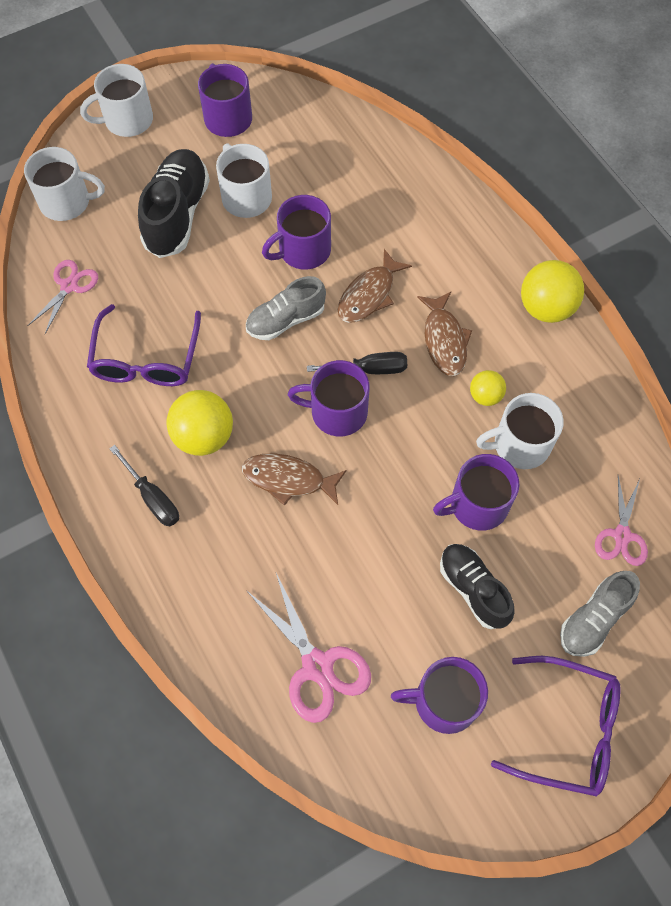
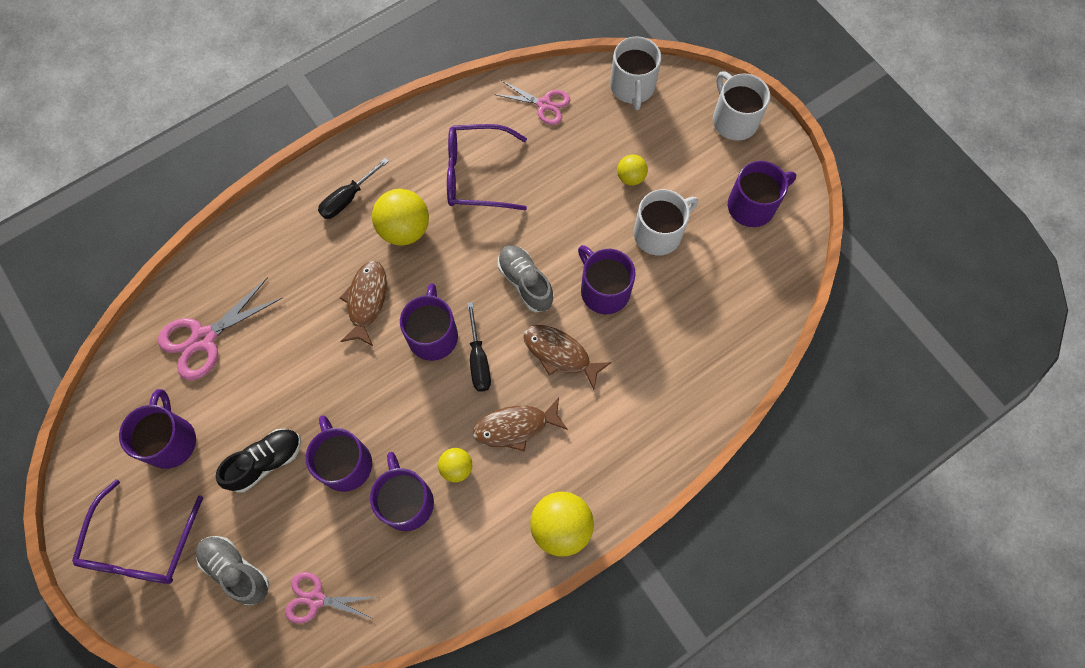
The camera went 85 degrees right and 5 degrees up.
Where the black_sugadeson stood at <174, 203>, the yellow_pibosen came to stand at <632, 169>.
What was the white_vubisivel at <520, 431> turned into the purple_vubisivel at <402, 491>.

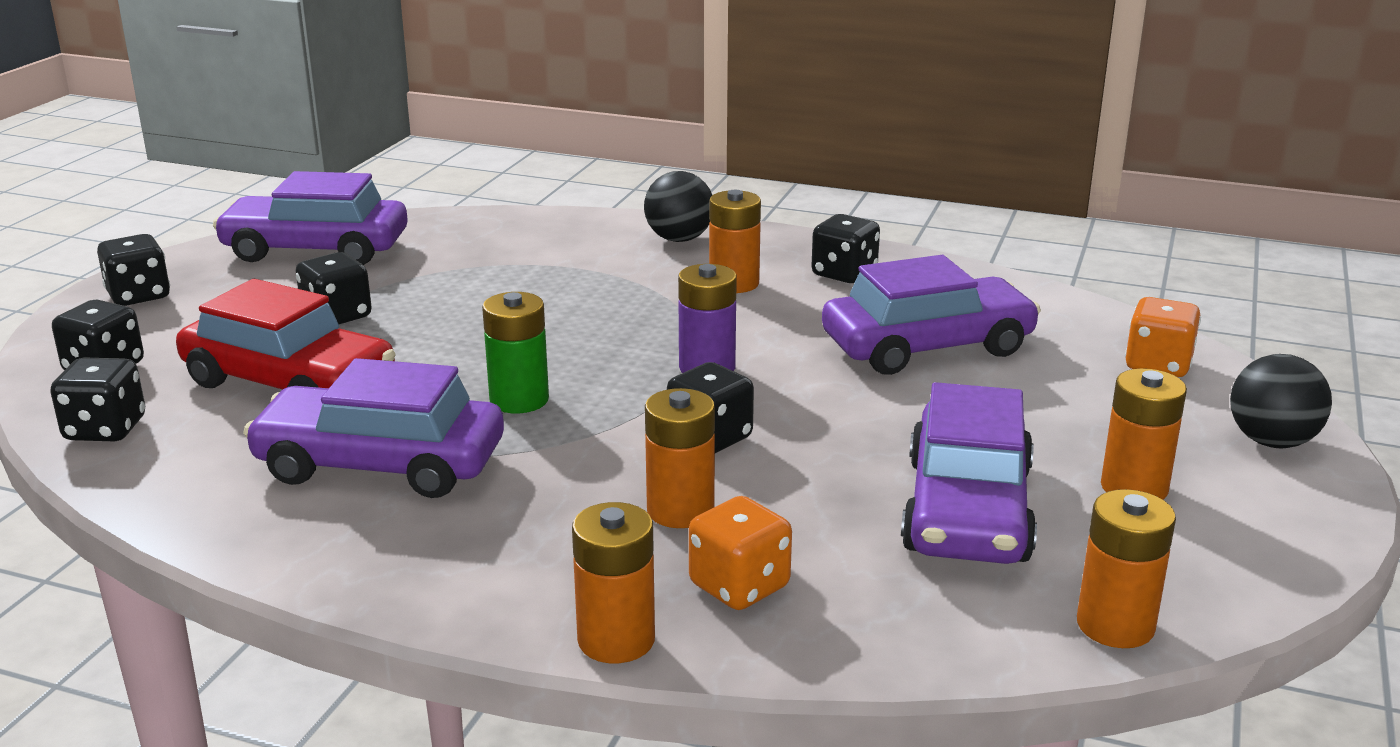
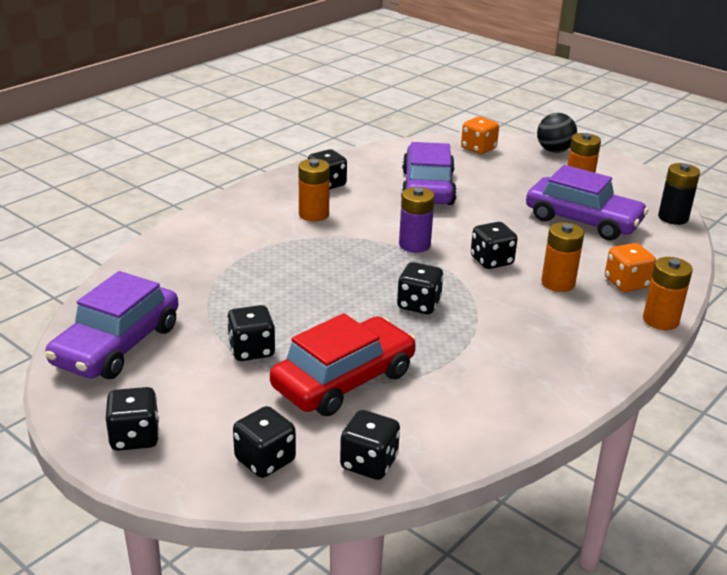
The camera went 70 degrees left and 5 degrees up.
The second view lost the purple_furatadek at <373, 428>.
The second view lost the black_pibosen at <678, 206>.
Where the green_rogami stood at <515, 352>, the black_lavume came to stand at <420, 288>.
What was the orange_rogami at <1126, 568> turned into the black_rogami at <679, 194>.

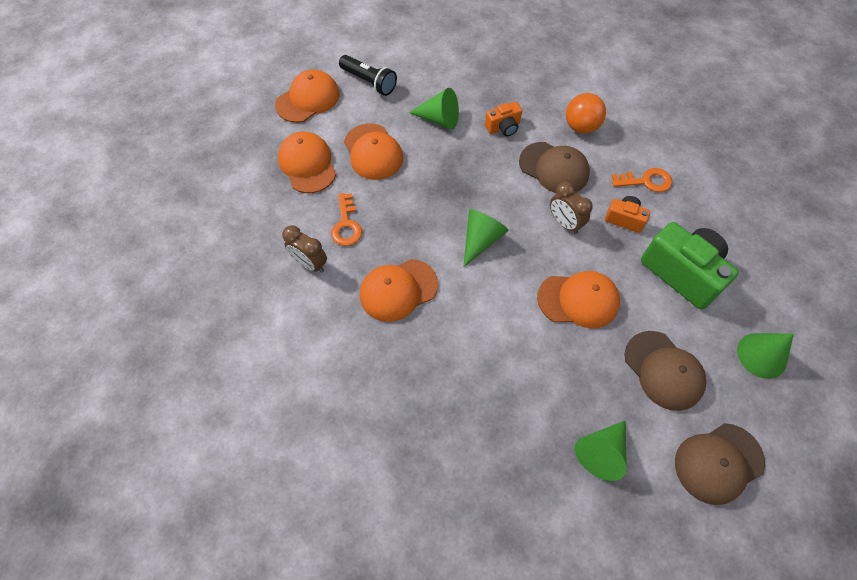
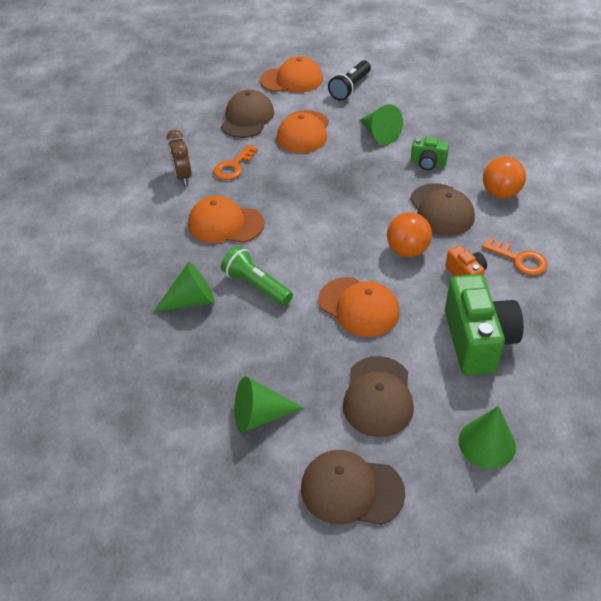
The camera went 40 degrees right and 15 degrees down.
The second view gained the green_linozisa at <257, 276>.
The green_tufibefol ended up elsewhere, having gone from <486, 238> to <184, 287>.
Where the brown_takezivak stood at <571, 208>, the orange_pibosen came to stand at <409, 234>.
What was the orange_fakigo at <307, 162> turned into the brown_fakigo at <247, 113>.
What was the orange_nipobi at <503, 119> turned into the green_nipobi at <430, 153>.
The black_linozisa at <368, 75> ended up facing another way, 45 degrees clockwise from before.

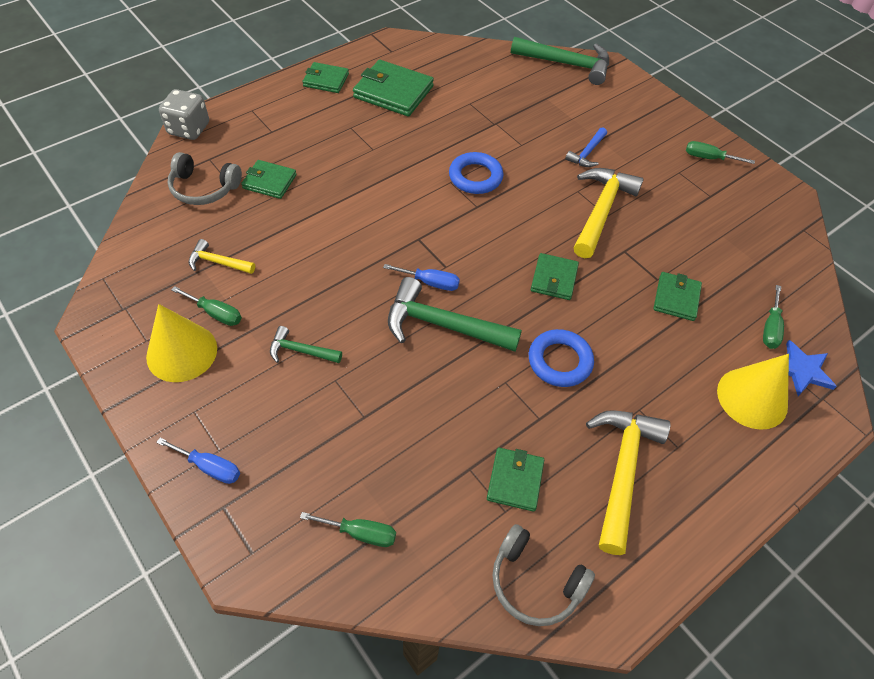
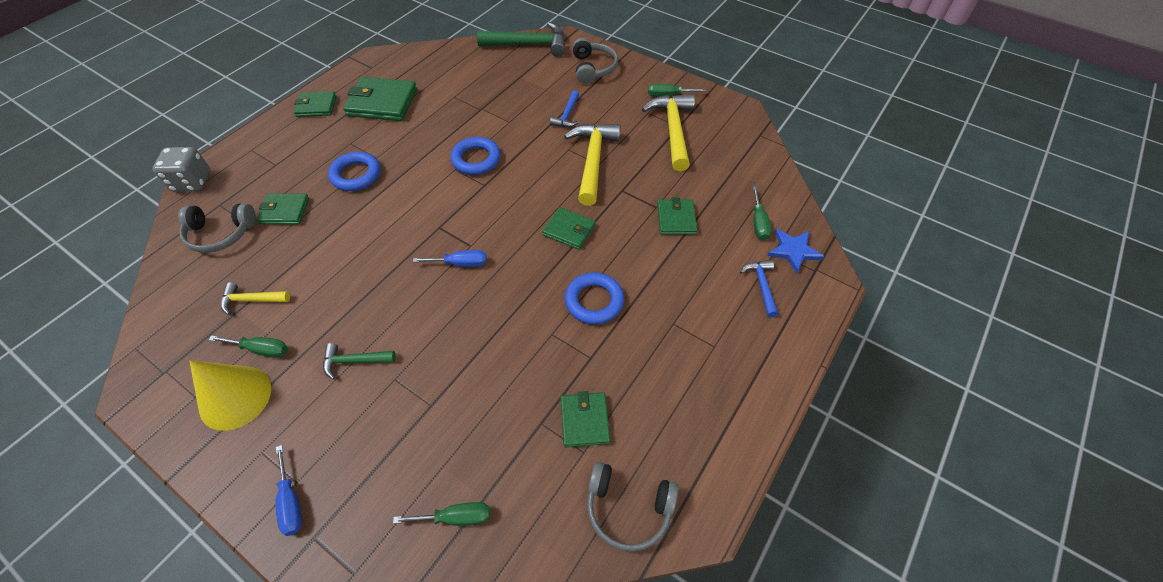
The camera went 15 degrees left and 0 degrees up.
The second view lost the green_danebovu at <455, 314>.
The second view gained the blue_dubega at <354, 171>.
The second view gained the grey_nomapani at <595, 61>.
The yellow_danebovu ended up elsewhere, having gone from <628, 482> to <668, 132>.
Where the yellow_tufibefol stood at <753, 392>, the blue_danebovu came to stand at <759, 288>.
The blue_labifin at <198, 461> ended up facing another way, 60 degrees clockwise from before.
The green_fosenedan at <555, 276> ended up facing another way, 60 degrees counterclockwise from before.

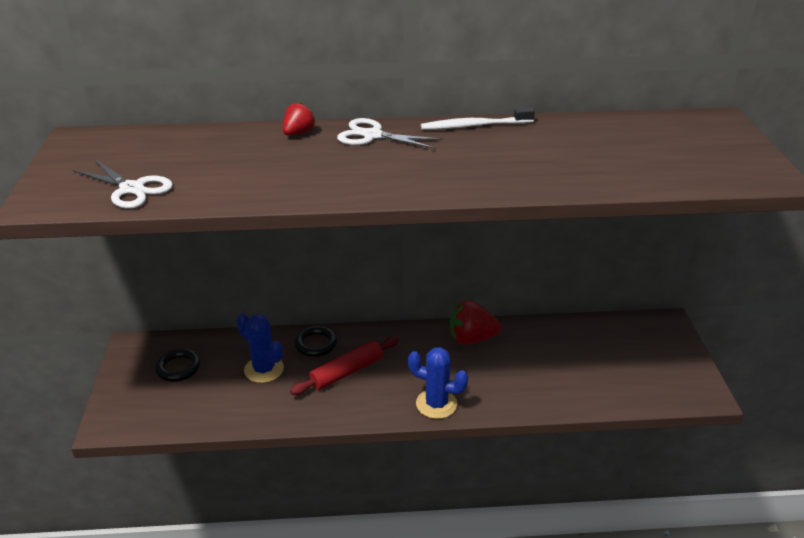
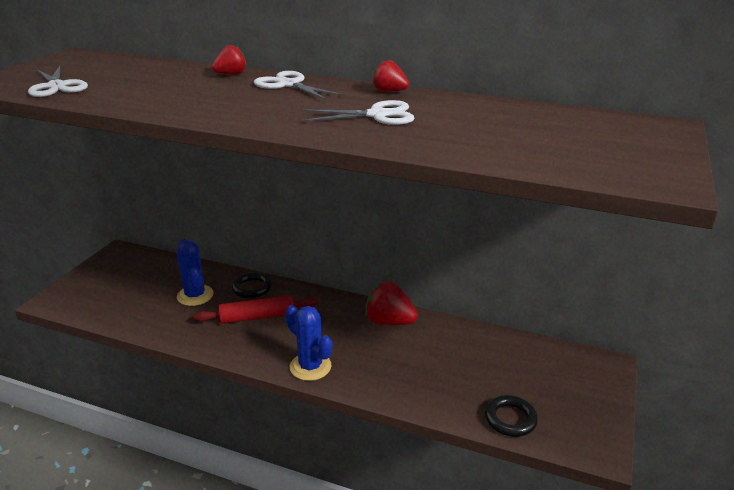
The camera went 25 degrees right and 5 degrees down.
The second view gained the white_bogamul at <358, 112>.
The black_dubega ended up elsewhere, having gone from <177, 365> to <511, 416>.
Where the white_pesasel stood at <478, 119>, the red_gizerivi came to stand at <391, 76>.

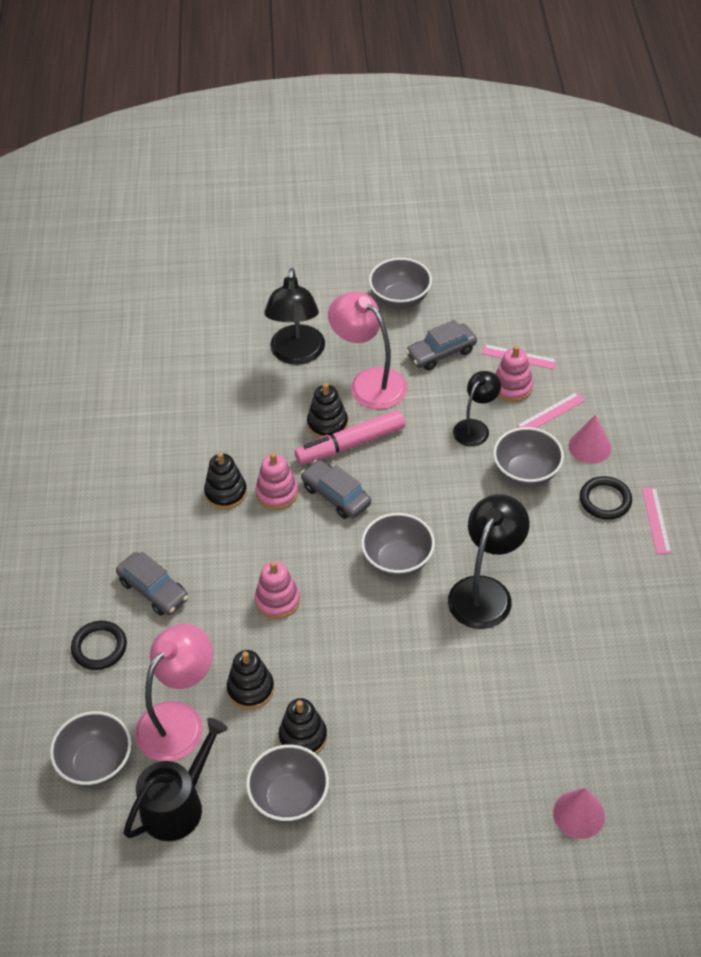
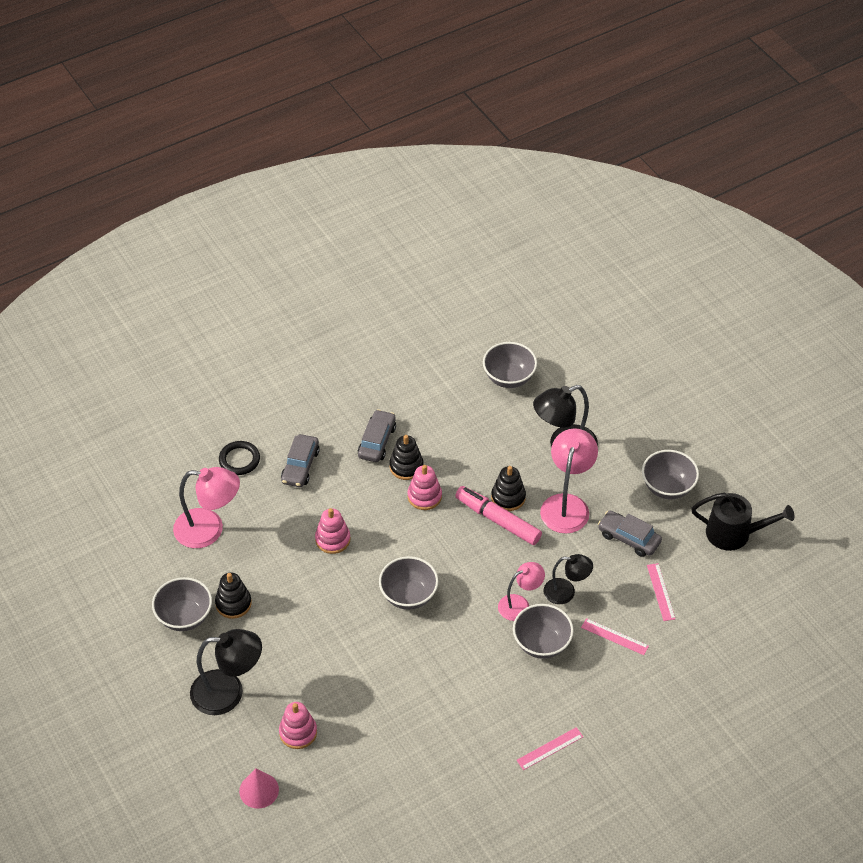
The camera went 60 degrees right and 0 degrees up.
The second view lost the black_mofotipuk at <250, 679>.
The second view lost the pink_tufibefol at <590, 439>.
The second view lost the black_dubega at <606, 497>.
The second view gained the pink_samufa at <521, 591>.
The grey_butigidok ended up elsewhere, having gone from <91, 749> to <510, 365>.
The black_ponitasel ended up elsewhere, having gone from <176, 779> to <742, 522>.
The grey_furatadek ended up elsewhere, having gone from <336, 489> to <377, 435>.
The black_samufa ended up elsewhere, having gone from <489, 561> to <226, 672>.
The pink_mofotipuk ended up elsewhere, having gone from <514, 374> to <298, 725>.

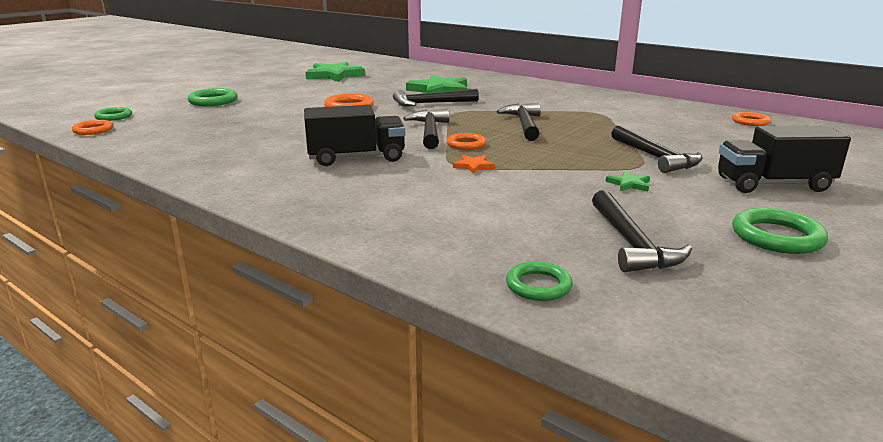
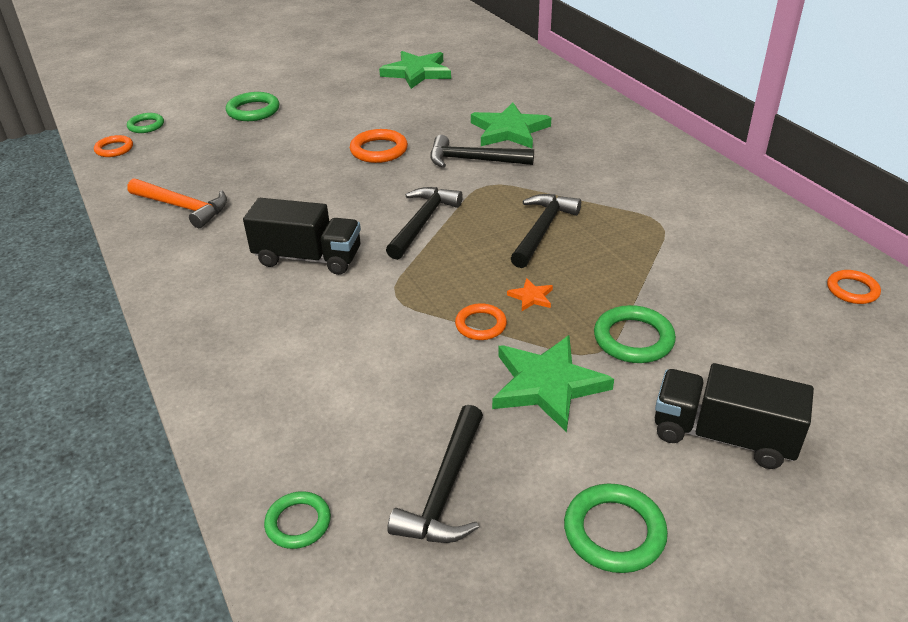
The camera went 25 degrees right and 15 degrees up.
The second view gained the orange_danebovu at <177, 203>.
The orange_dubega ended up elsewhere, having gone from <466, 141> to <481, 321>.
The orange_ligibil ended up elsewhere, having gone from <474, 164> to <530, 294>.
Where the black_danebovu stood at <657, 149>, the green_dubega came to stand at <635, 334>.
The size of the green_ligibil at <627, 181> changed by a factor of 2.31.

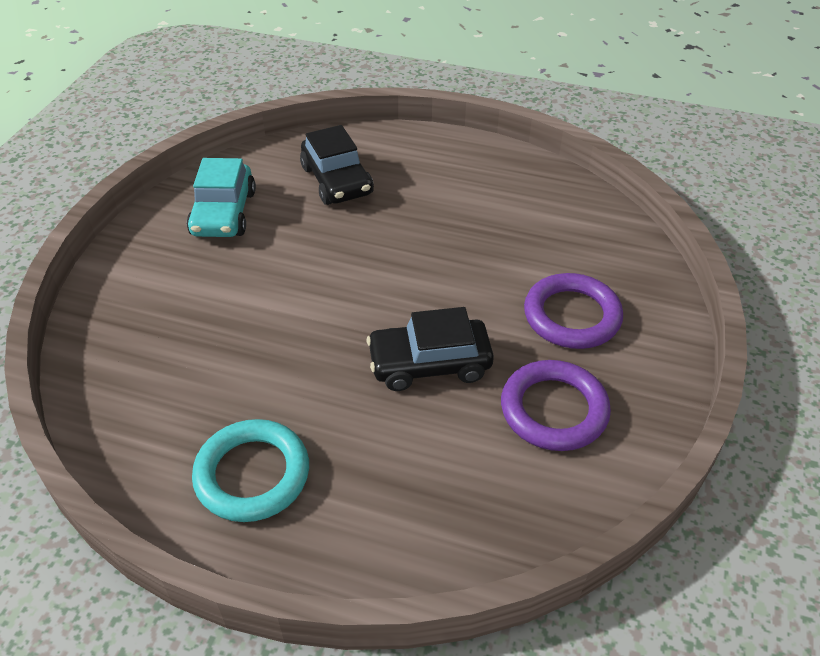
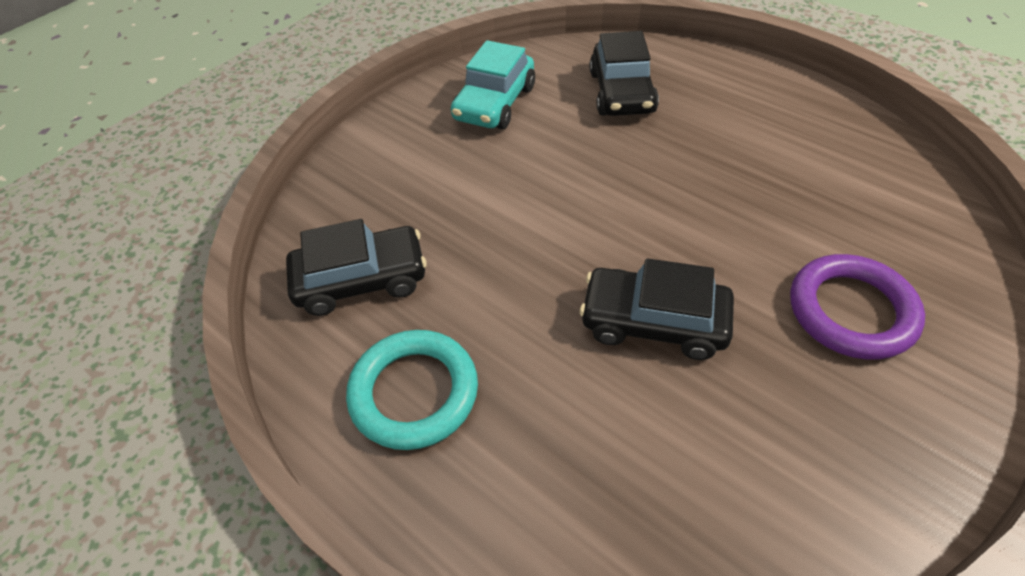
The camera went 25 degrees right and 5 degrees up.
The second view lost the purple_dubega at <556, 405>.
The second view gained the black_furatadek at <356, 267>.

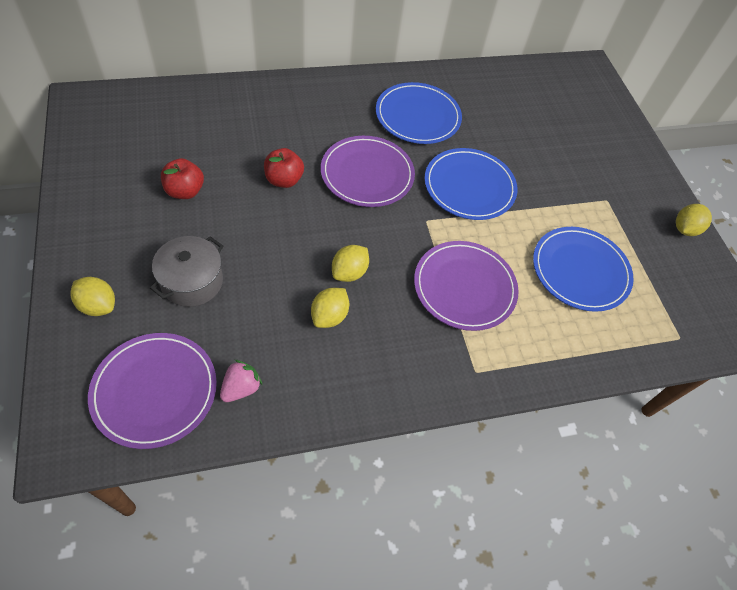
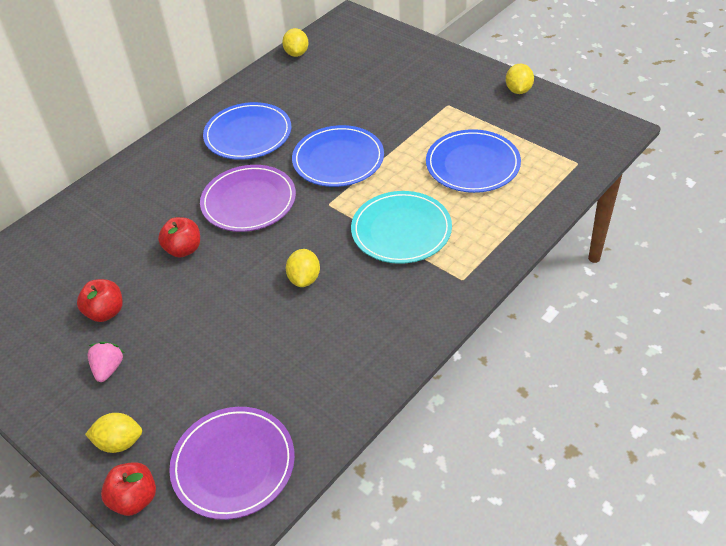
The camera went 25 degrees left and 10 degrees down.
The second view lost the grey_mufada at <186, 271>.
The second view gained the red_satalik at <128, 489>.
The pink_gizerivi ended up elsewhere, having gone from <241, 381> to <106, 362>.
The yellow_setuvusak ended up elsewhere, having gone from <330, 308> to <295, 42>.
What was the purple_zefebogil at <466, 286> turned into the turquoise_zefebogil at <401, 227>.

